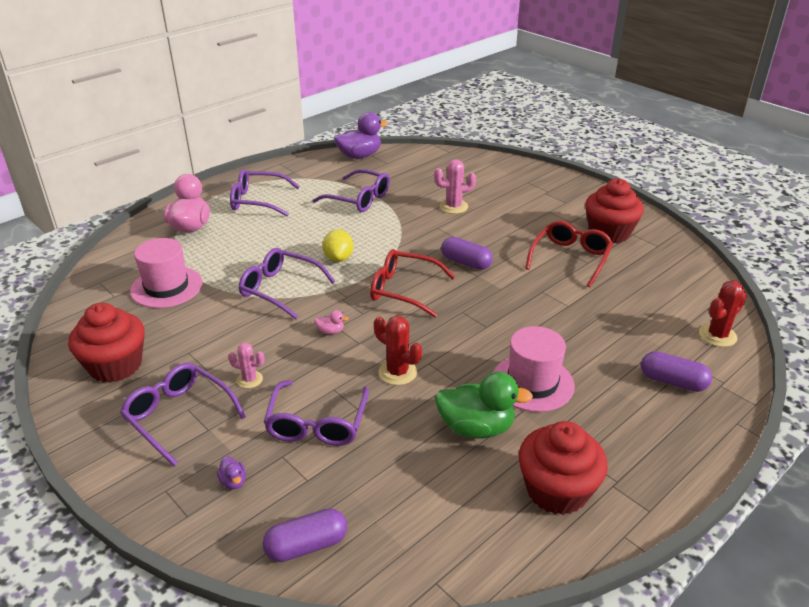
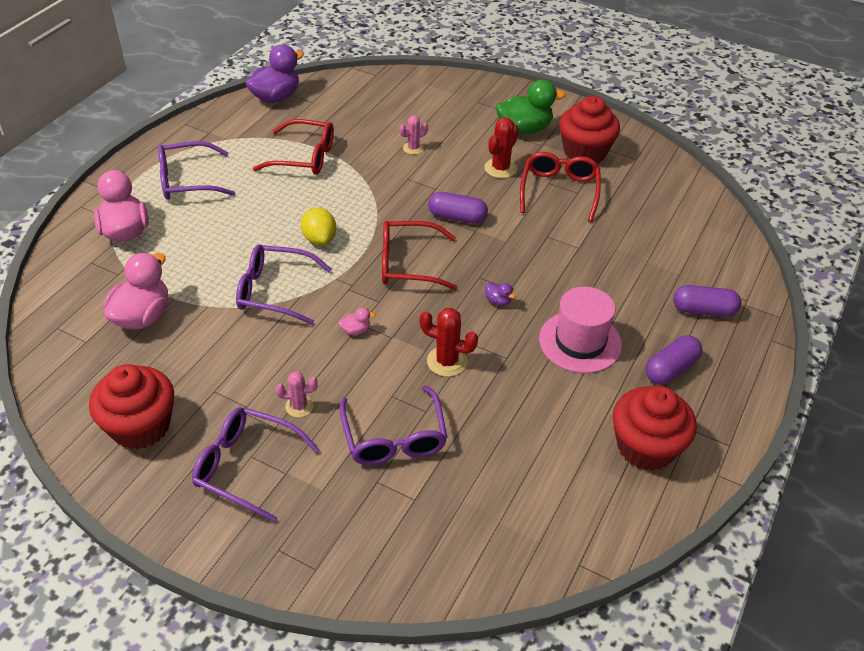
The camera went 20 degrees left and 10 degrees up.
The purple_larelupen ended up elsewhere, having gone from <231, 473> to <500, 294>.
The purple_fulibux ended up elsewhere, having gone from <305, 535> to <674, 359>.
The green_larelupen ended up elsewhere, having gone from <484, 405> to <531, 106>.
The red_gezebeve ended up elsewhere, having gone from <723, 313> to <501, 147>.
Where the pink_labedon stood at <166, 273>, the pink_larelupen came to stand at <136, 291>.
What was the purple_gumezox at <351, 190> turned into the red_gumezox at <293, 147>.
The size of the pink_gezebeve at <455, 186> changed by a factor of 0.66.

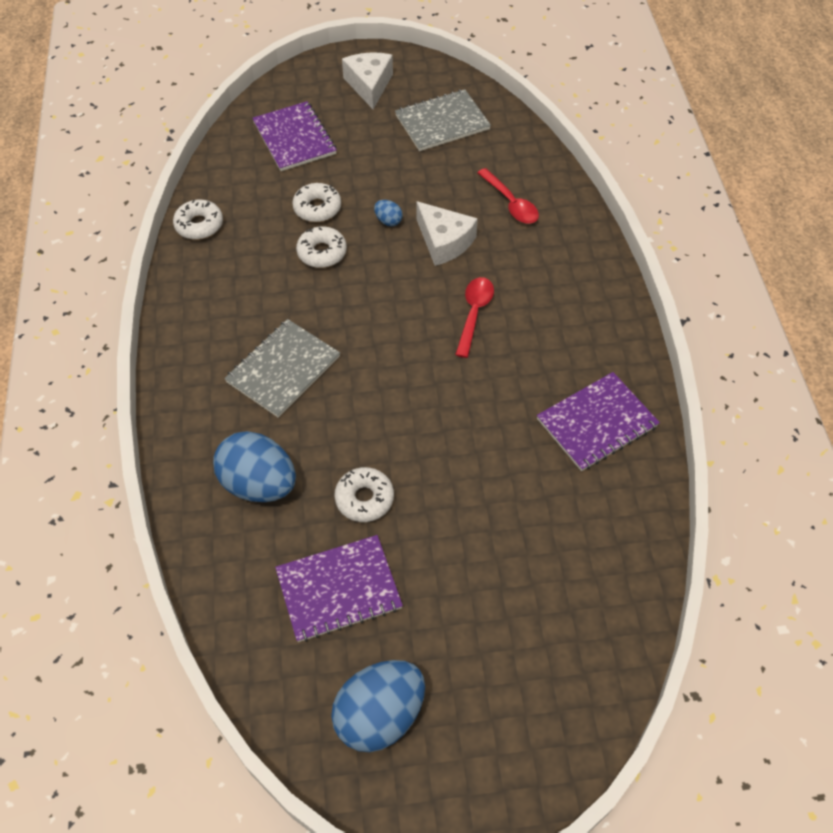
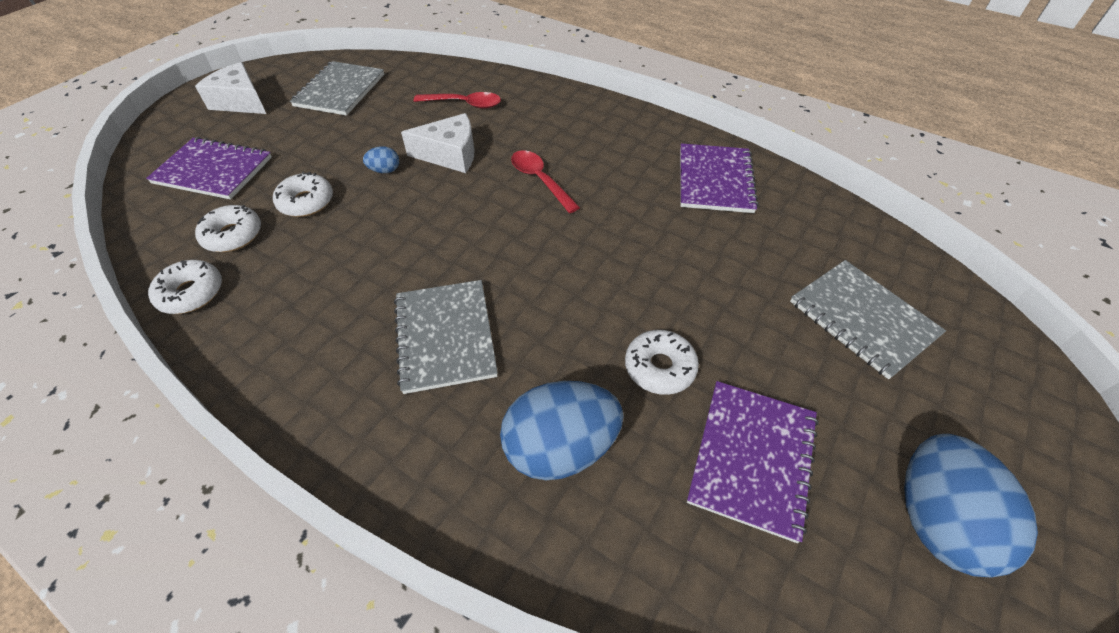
The camera went 50 degrees left and 5 degrees down.
The second view gained the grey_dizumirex at <868, 319>.
The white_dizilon ended up elsewhere, having gone from <321, 247> to <228, 228>.

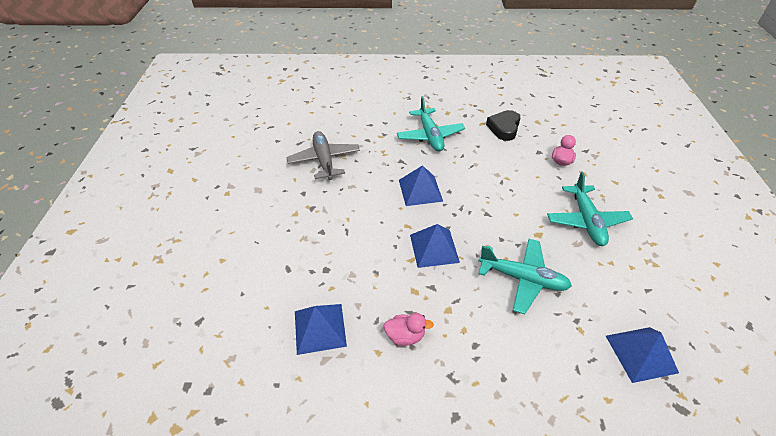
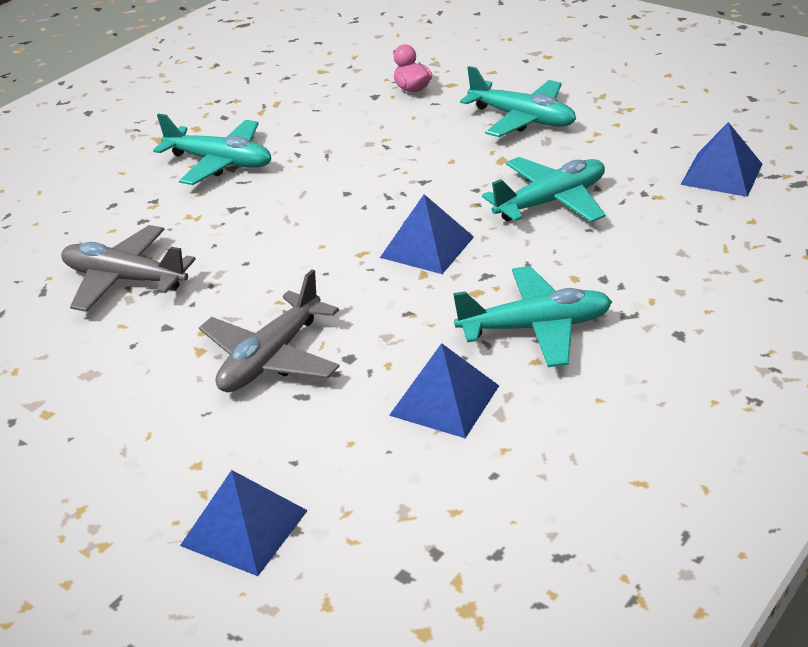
The camera went 50 degrees left and 10 degrees down.
The second view lost the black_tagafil at <503, 125>.
The second view gained the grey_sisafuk at <269, 330>.
The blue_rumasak ended up elsewhere, having gone from <421, 185> to <244, 523>.
Where the pink_larelupen stood at <409, 329>, the turquoise_sisafuk came to stand at <532, 316>.

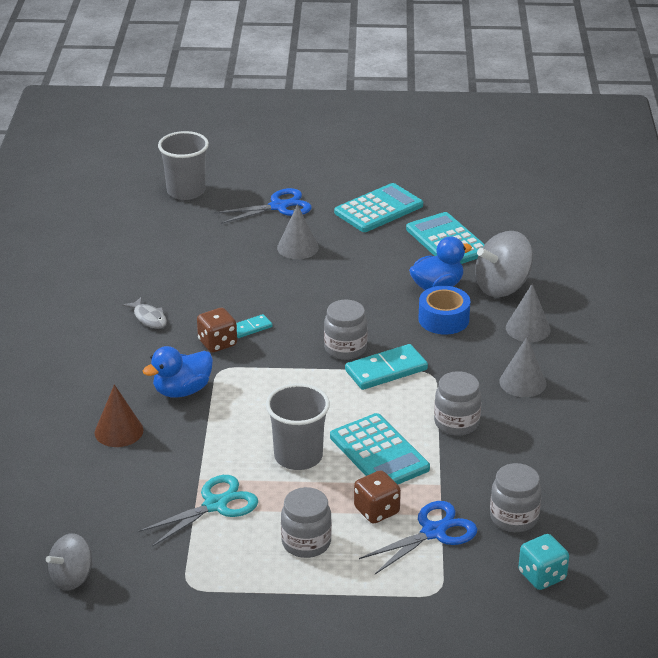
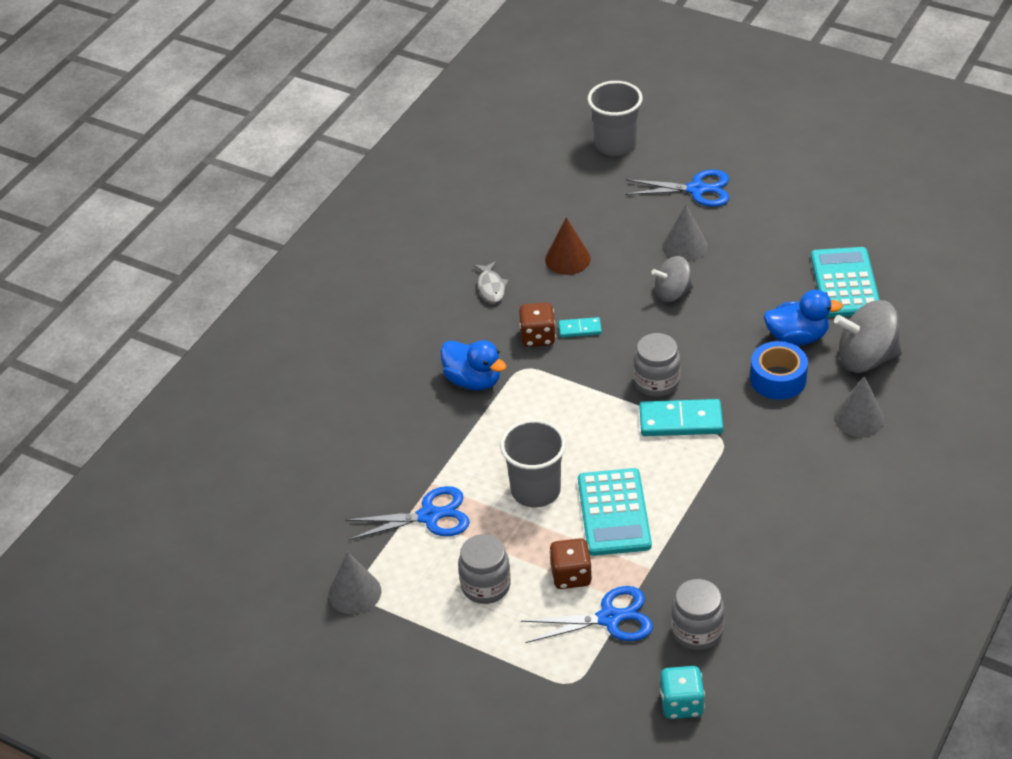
The camera went 30 degrees right and 10 degrees up.
The second view lost the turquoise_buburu at <378, 207>.
The second view lost the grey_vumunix at <457, 403>.
The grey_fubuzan ended up elsewhere, having gone from <69, 561> to <672, 279>.
The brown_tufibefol ended up elsewhere, having gone from <119, 415> to <568, 246>.
The grey_tufibefol ended up elsewhere, having gone from <523, 367> to <354, 583>.
What was the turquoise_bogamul at <198, 511> turned into the blue_bogamul at <407, 513>.
The blue_larelupen at <178, 372> ended up facing another way, 135 degrees counterclockwise from before.

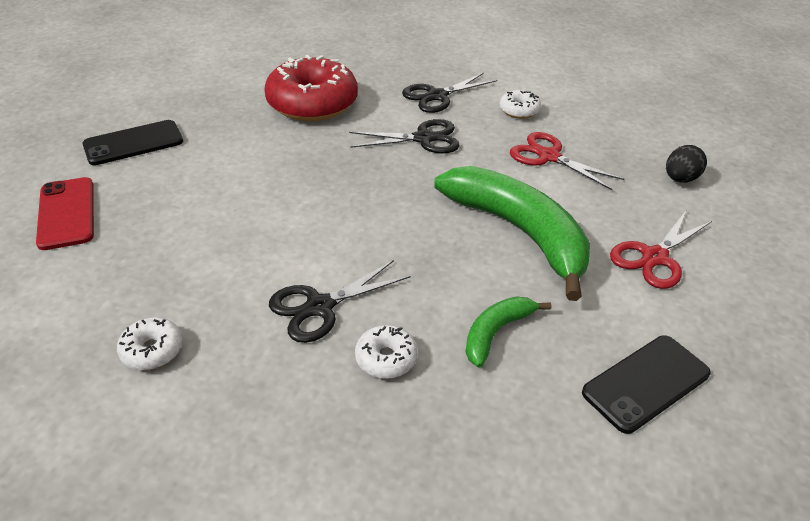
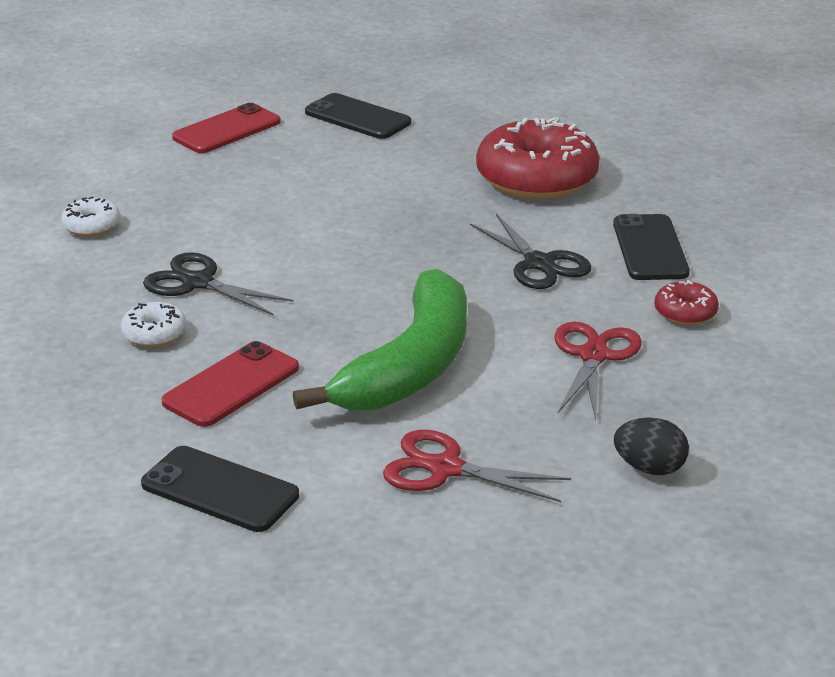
The camera went 65 degrees right and 10 degrees down.
Where the black_bogamul stood at <449, 93>, the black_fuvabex came to stand at <651, 247>.
Where the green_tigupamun stood at <508, 332>, the red_fuvabex came to stand at <230, 384>.
What was the white_dizilon at <520, 104> turned into the red_dizilon at <686, 302>.

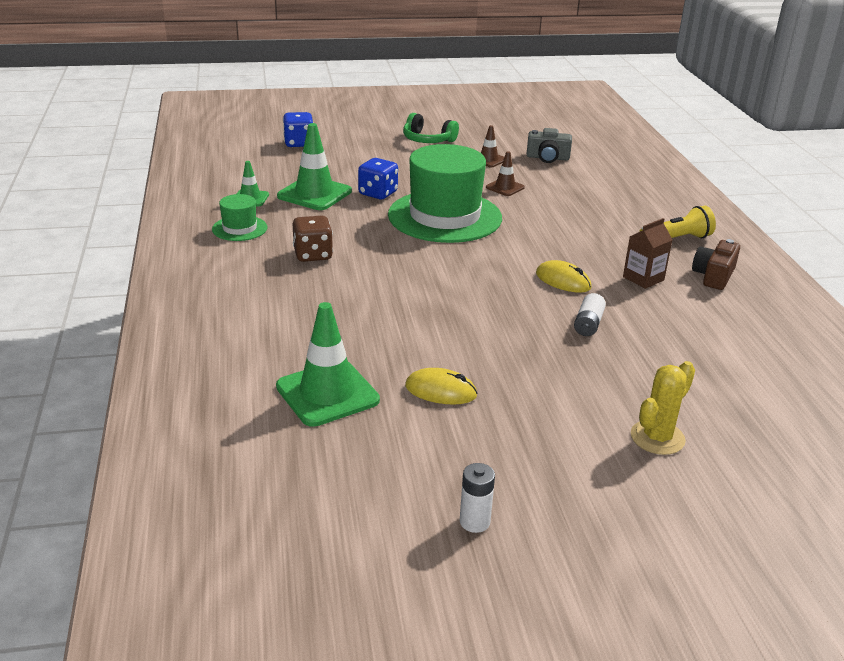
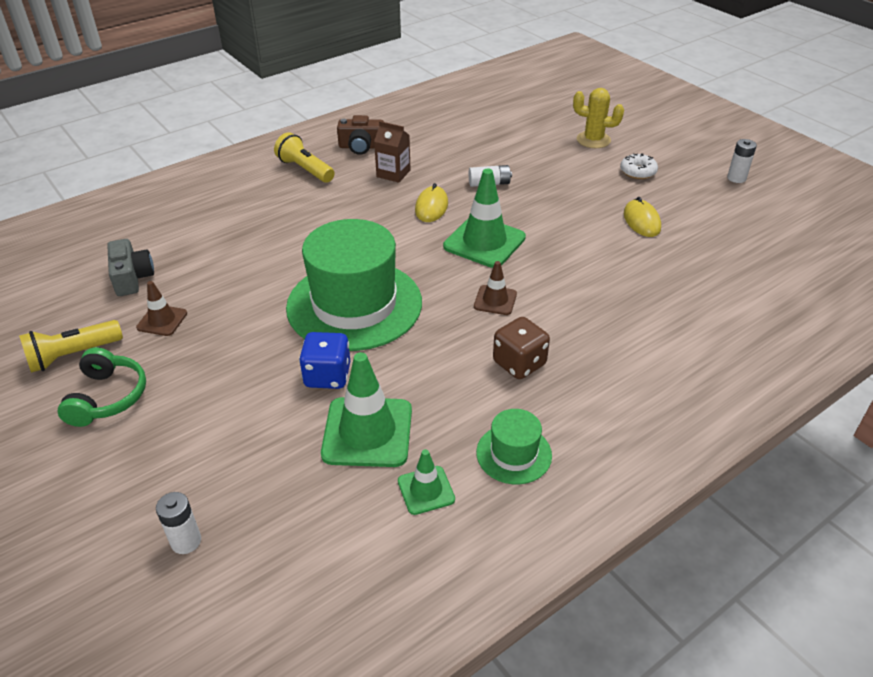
The camera went 115 degrees left and 10 degrees up.
The second view gained the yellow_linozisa at <71, 346>.
The second view gained the white_dizilon at <639, 166>.
The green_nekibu ended up elsewhere, having gone from <328, 364> to <484, 218>.
The brown_nekibu ended up elsewhere, having gone from <505, 173> to <495, 288>.
Where the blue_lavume stood at <298, 129>, the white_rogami came to stand at <178, 523>.

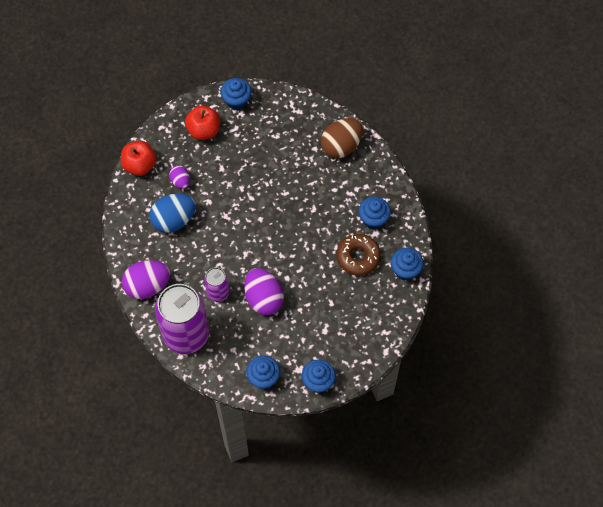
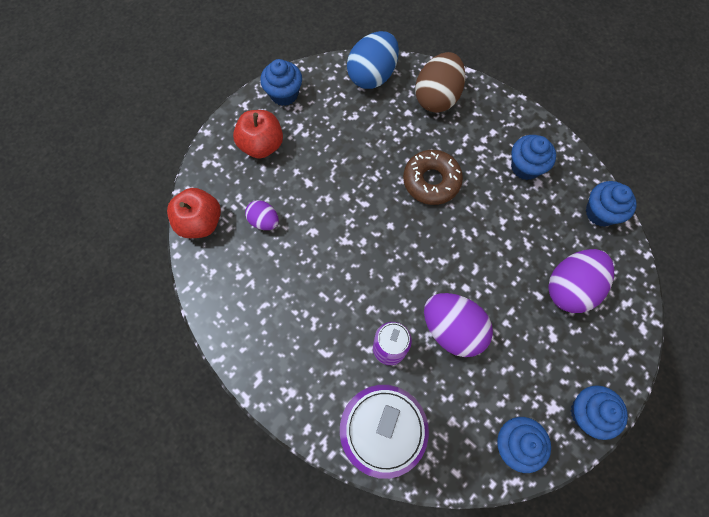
The camera went 25 degrees left and 5 degrees up.
The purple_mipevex ended up elsewhere, having gone from <146, 279> to <581, 281>.
The blue_mipevex ended up elsewhere, having gone from <172, 213> to <373, 60>.
The brown_dizilon ended up elsewhere, having gone from <359, 255> to <433, 177>.

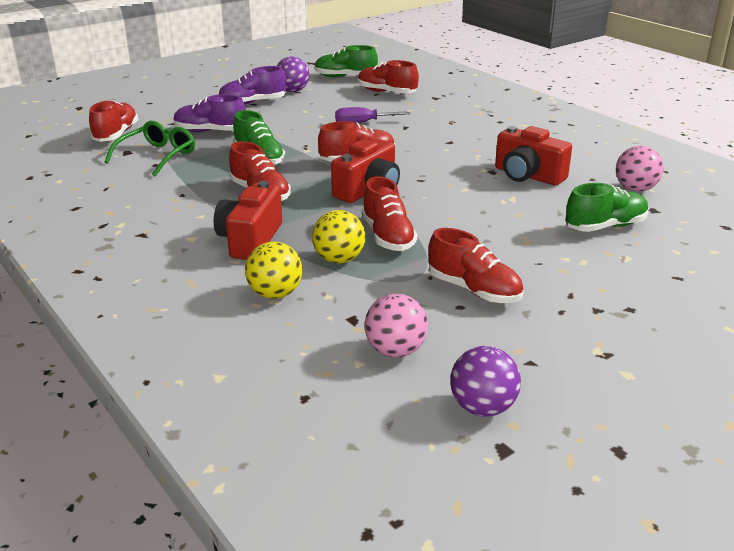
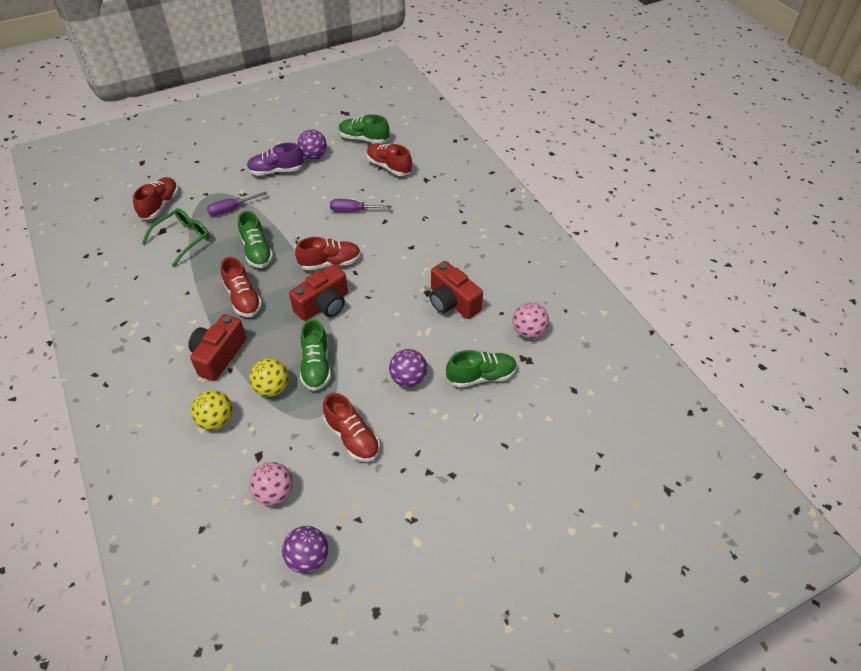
The camera went 10 degrees right and 20 degrees up.
The second view gained the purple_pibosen at <408, 368>.
Where the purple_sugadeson stood at <210, 113>, the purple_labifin came to stand at <237, 204>.
What was the red_sugadeson at <389, 213> turned into the green_sugadeson at <315, 355>.

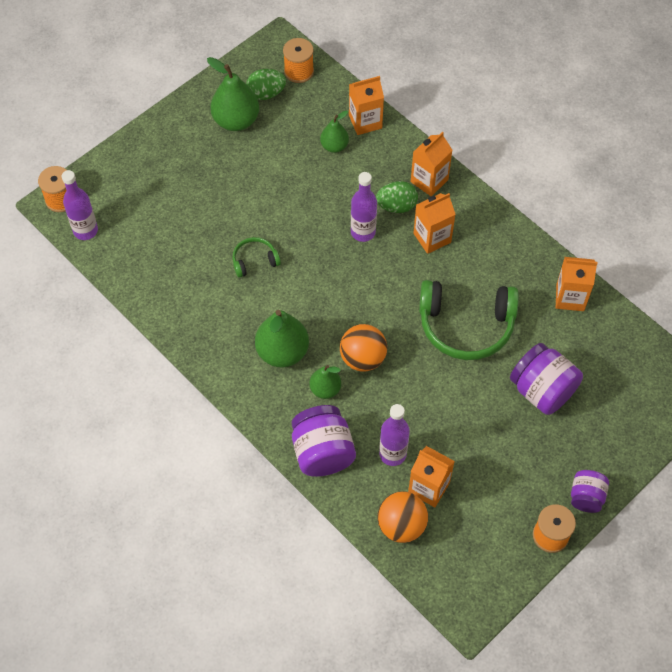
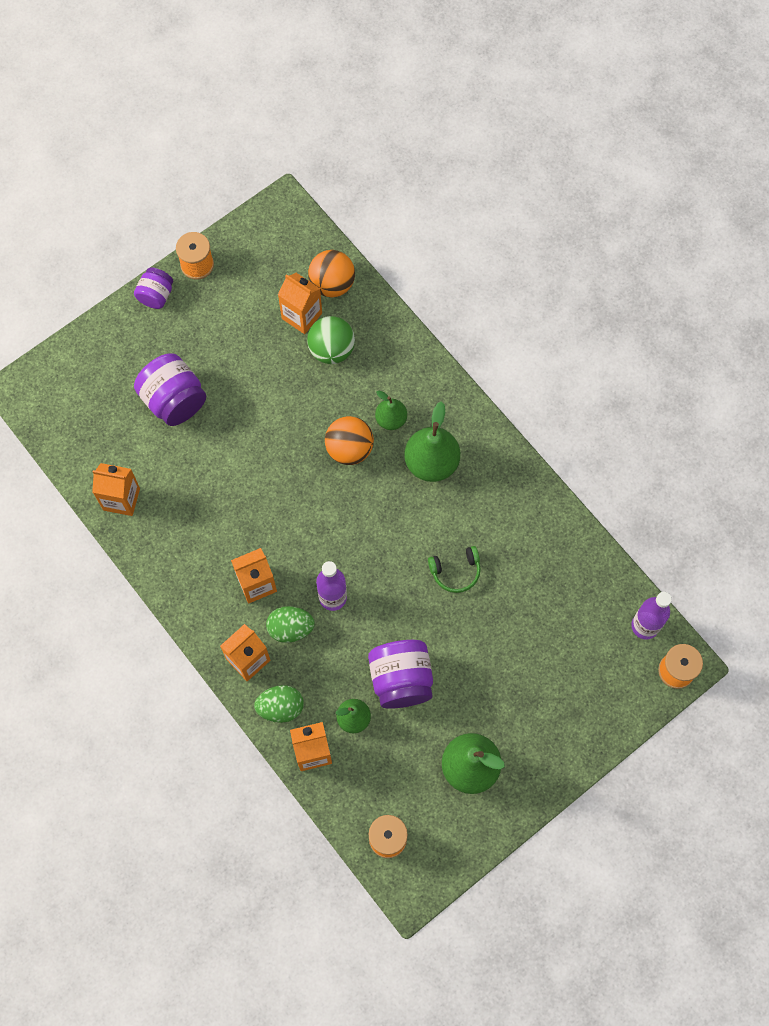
The camera went 175 degrees left and 10 degrees up.
The second view lost the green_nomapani at <469, 320>.
The green_mipevex ended up elsewhere, having gone from <266, 84> to <279, 704>.
The purple_vumunix ended up elsewhere, having gone from <324, 441> to <400, 674>.
Where the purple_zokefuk stood at <394, 435>, the green_pibosen came to stand at <331, 340>.

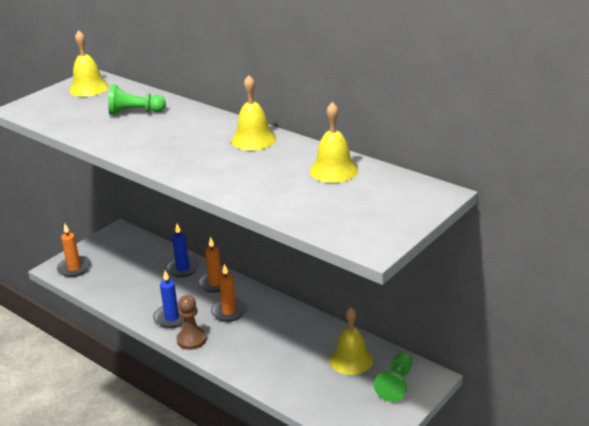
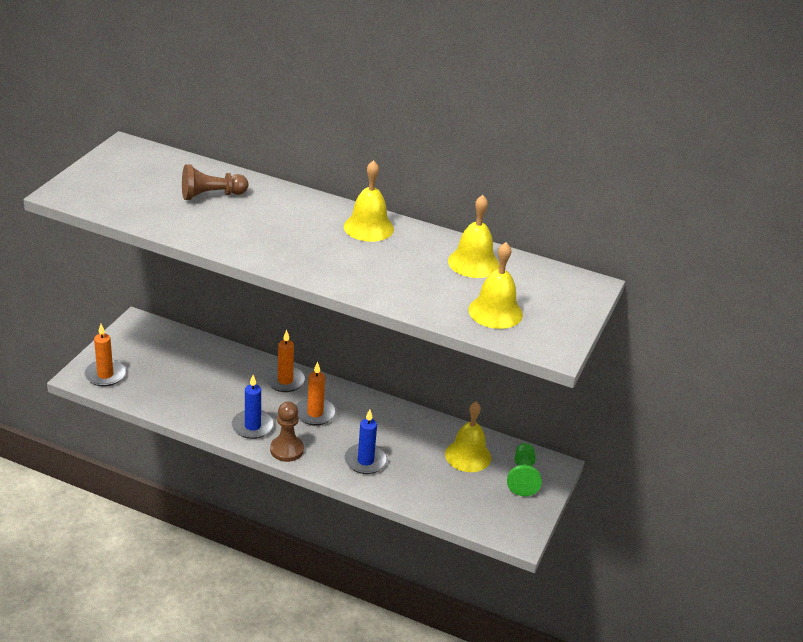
The camera went 20 degrees left and 5 degrees up.
The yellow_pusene ended up elsewhere, having gone from <89, 63> to <495, 285>.
The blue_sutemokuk ended up elsewhere, having gone from <183, 250> to <366, 441>.
What was the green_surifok at <137, 100> turned into the brown_surifok at <215, 182>.

